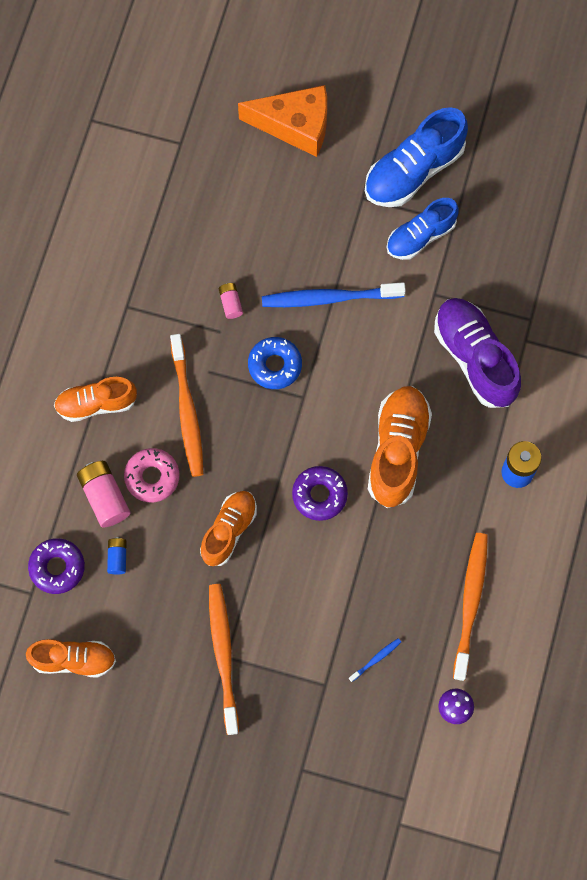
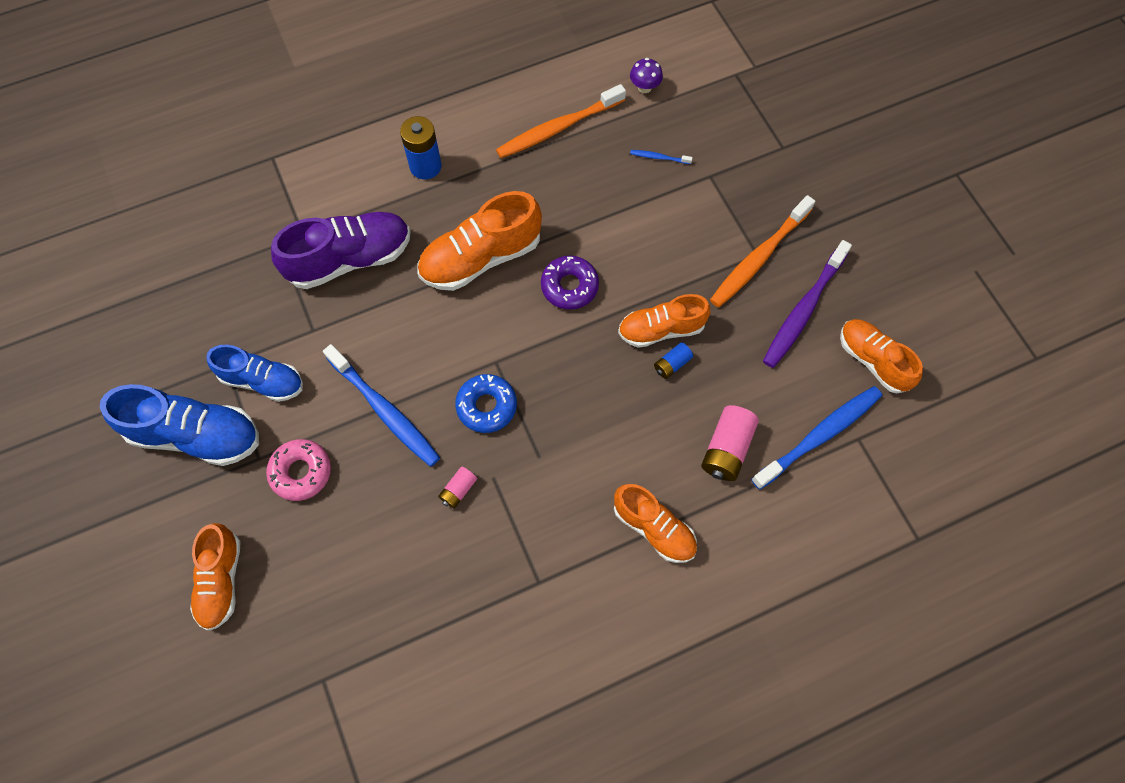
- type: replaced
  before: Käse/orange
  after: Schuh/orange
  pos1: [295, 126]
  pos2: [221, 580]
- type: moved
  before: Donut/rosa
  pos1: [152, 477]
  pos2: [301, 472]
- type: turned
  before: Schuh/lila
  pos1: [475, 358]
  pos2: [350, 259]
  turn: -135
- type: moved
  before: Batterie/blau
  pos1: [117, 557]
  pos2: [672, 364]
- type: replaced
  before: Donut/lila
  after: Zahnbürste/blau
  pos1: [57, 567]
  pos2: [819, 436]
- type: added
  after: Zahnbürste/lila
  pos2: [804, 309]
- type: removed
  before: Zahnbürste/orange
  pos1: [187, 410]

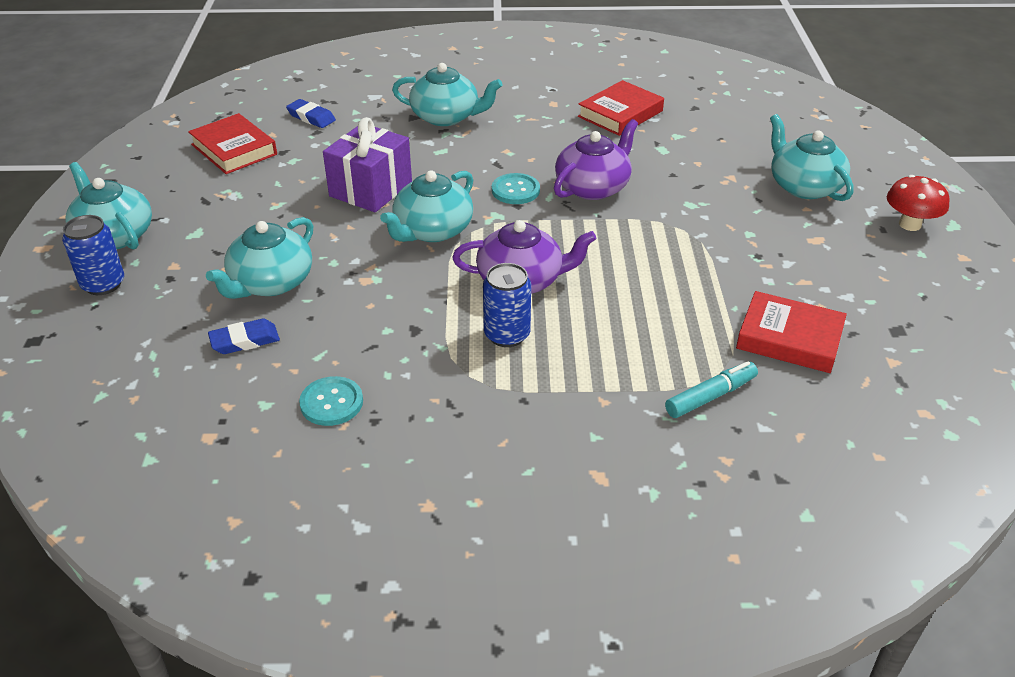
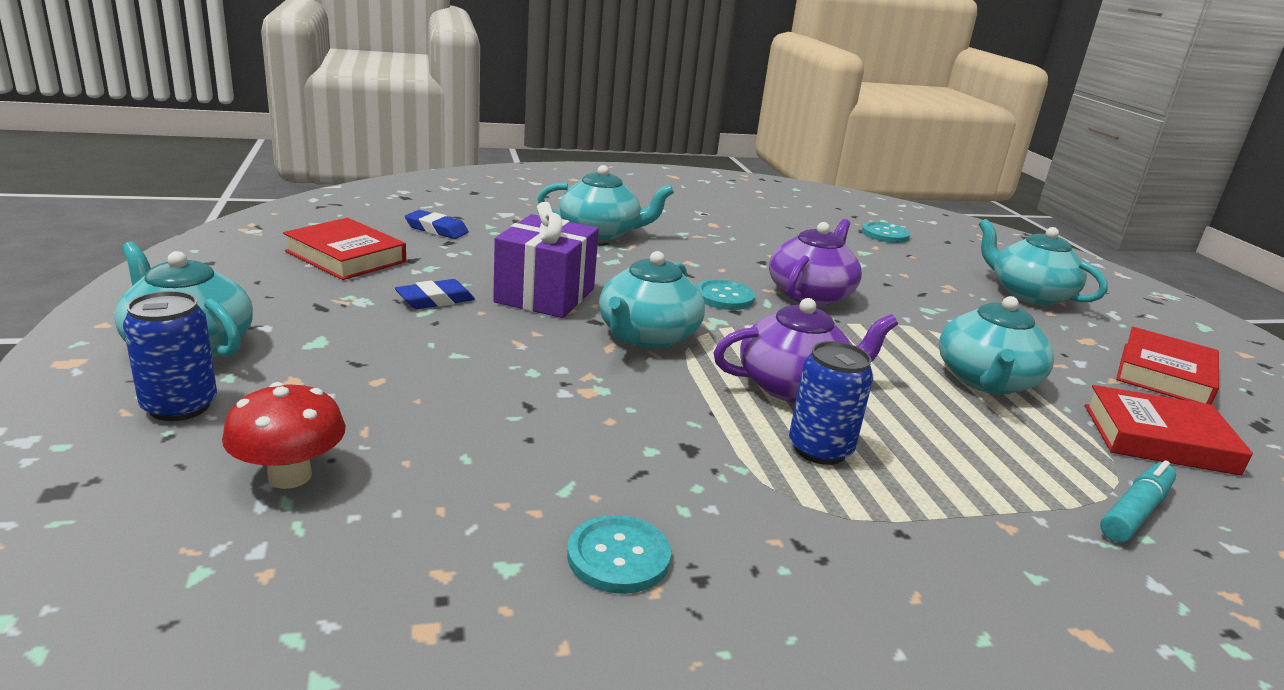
- type: moved
  before: Pilz/rot
  pos1: [910, 224]
  pos2: [290, 476]
- type: moved
  before: Radiergummi/blau
  pos1: [245, 341]
  pos2: [435, 300]
- type: added
  after: Knopf/türkis
  pos2: [885, 234]
- type: moved
  before: Teekanne/türkis
  pos1: [270, 283]
  pos2: [986, 381]
- type: moved
  before: Buch/rot
  pos1: [620, 114]
  pos2: [1164, 374]

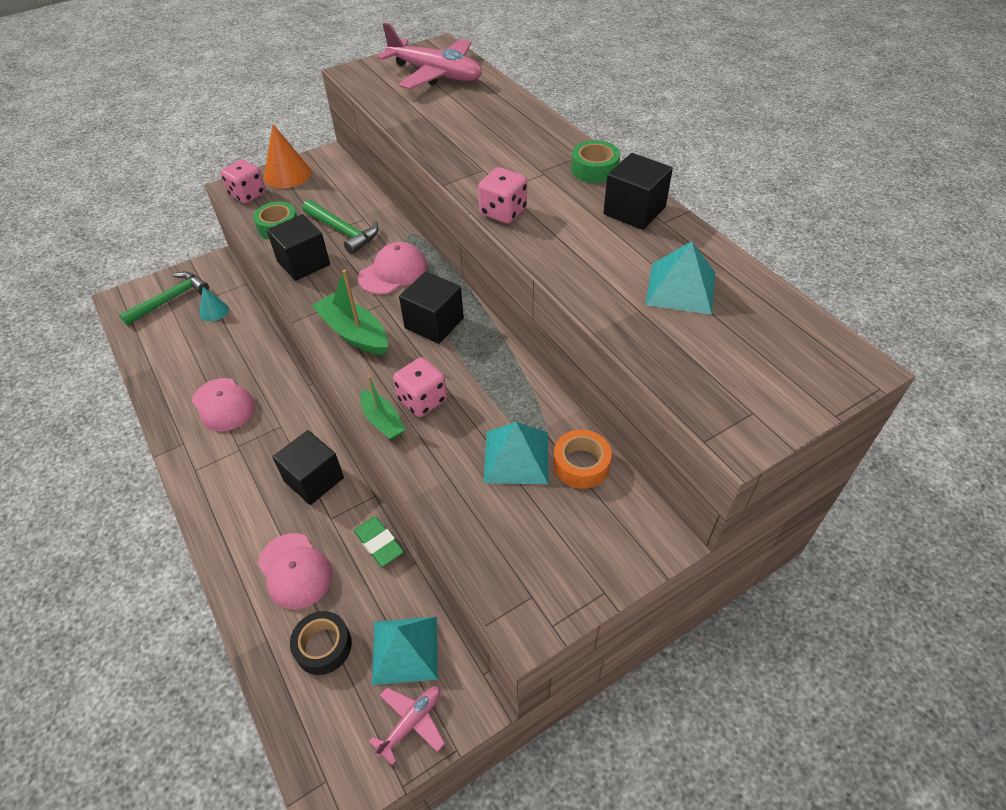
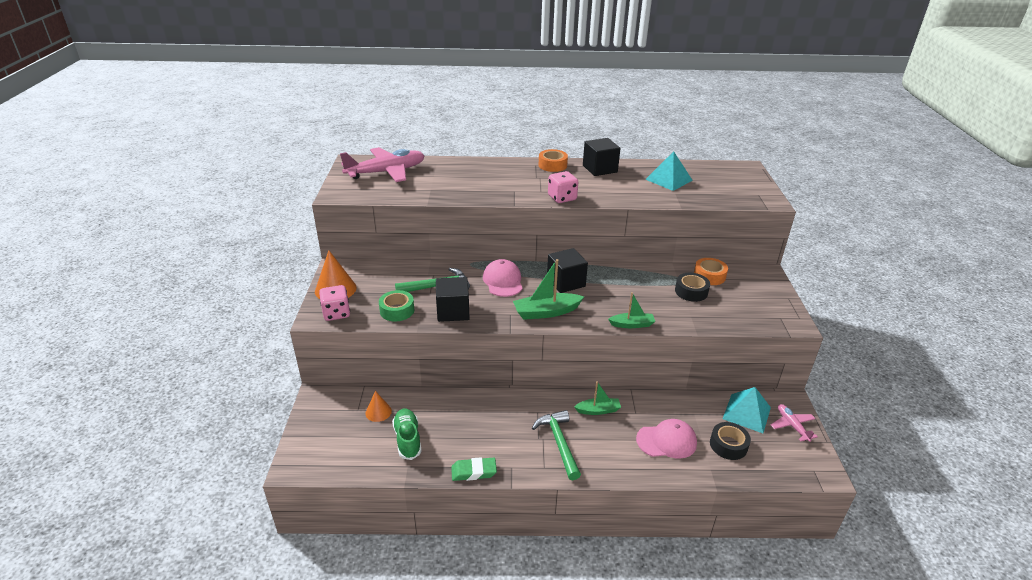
- type: recoloured
  before: Kegel/türkis
  after: Kegel/orange
  pos1: [214, 311]
  pos2: [378, 412]
- type: added
  after: Schuh/grün
  pos2: [407, 439]
- type: moved
  before: Radiergummi/grün
  pos1: [379, 543]
  pos2: [474, 472]
- type: moved
  before: Hammer/grün
  pos1: [171, 299]
  pos2: [559, 443]
- type: recoloured
  before: Klebeband/grün
  after: Klebeband/orange
  pos1: [594, 169]
  pos2: [552, 165]
- type: replaced
  before: Kubus/schwarz
  after: Boot/grün
  pos1: [314, 479]
  pos2: [598, 410]
- type: replaced
  before: Pyramide/türkis
  after: Klebeband/schwarz
  pos1: [516, 457]
  pos2: [691, 291]
- type: removed
  before: Kappe/rosa
  pos1: [223, 405]
- type: removed
  before: Spielwürfel/rosa
  pos1: [422, 400]

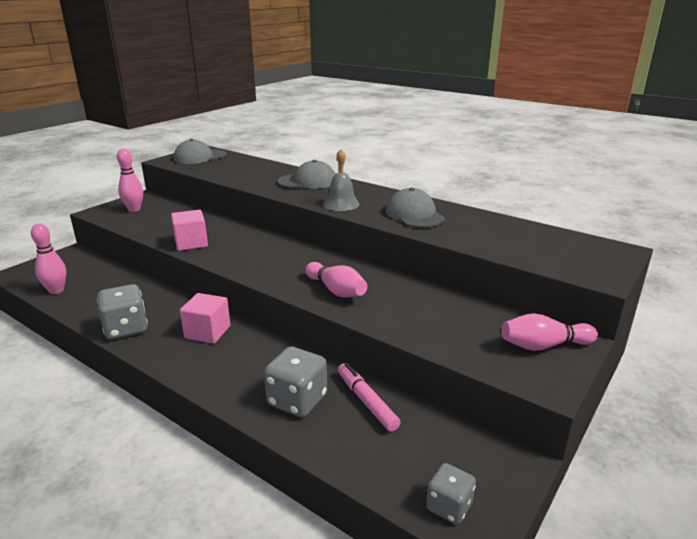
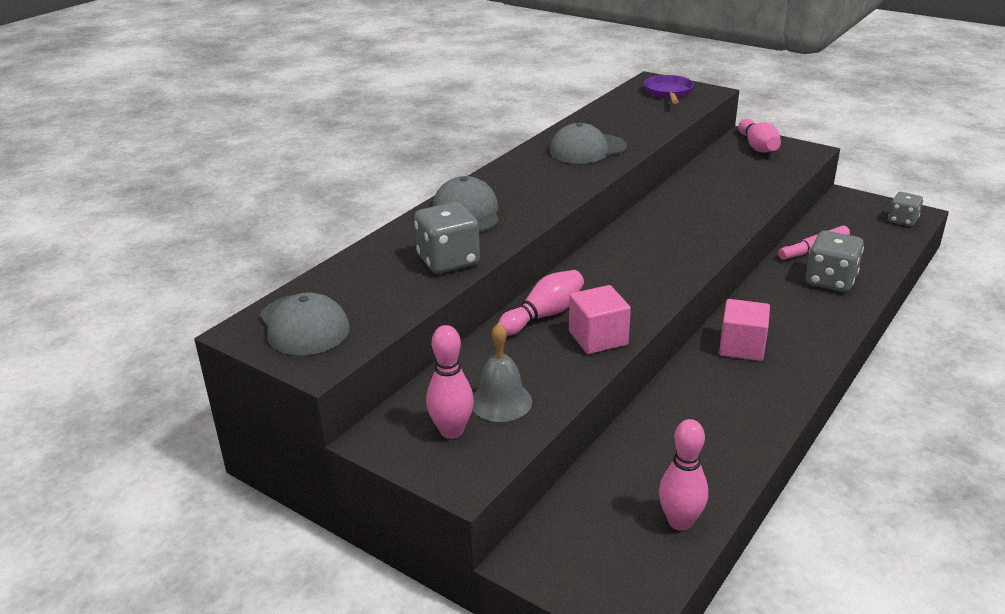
- type: moved
  before: Spielwürfel/grau
  pos1: [126, 328]
  pos2: [448, 261]
- type: moved
  before: Glocke/grau
  pos1: [341, 204]
  pos2: [501, 402]
- type: moved
  before: Bowlingkegel/rosa
  pos1: [336, 290]
  pos2: [543, 315]
- type: added
  after: Pfanne/lila
  pos2: [668, 93]

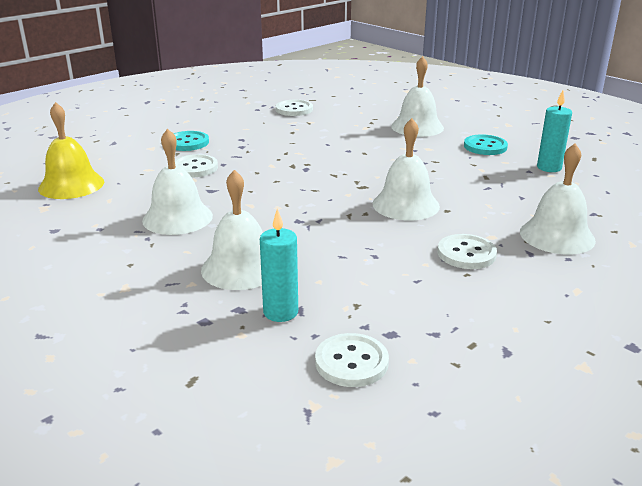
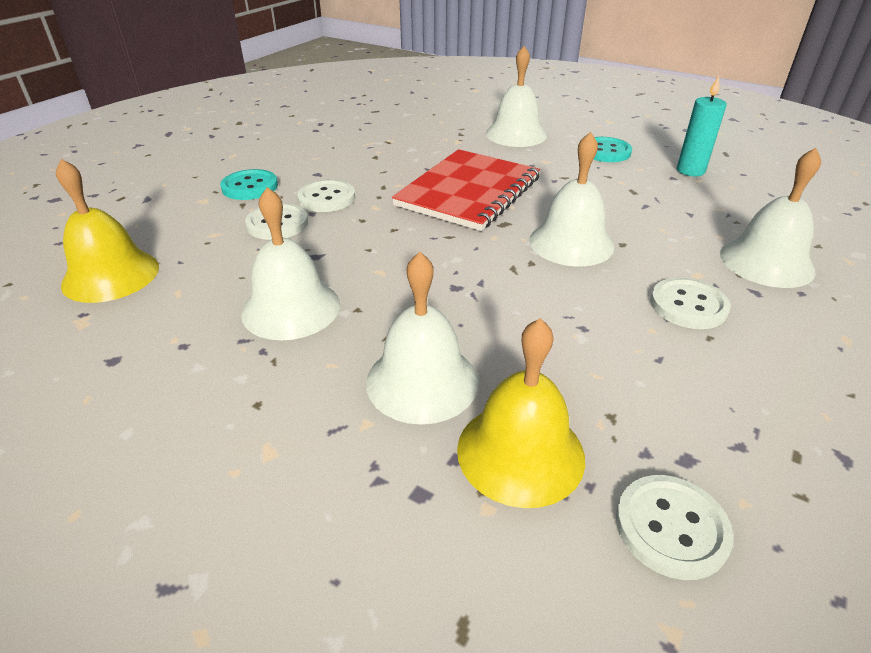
- type: moved
  before: Knopf/weiß
  pos1: [294, 109]
  pos2: [327, 198]
- type: added
  after: Notizbuch/rot
  pos2: [468, 192]
- type: replaced
  before: Kerze/türkis
  after: Glocke/gelb
  pos1: [280, 312]
  pos2: [520, 452]

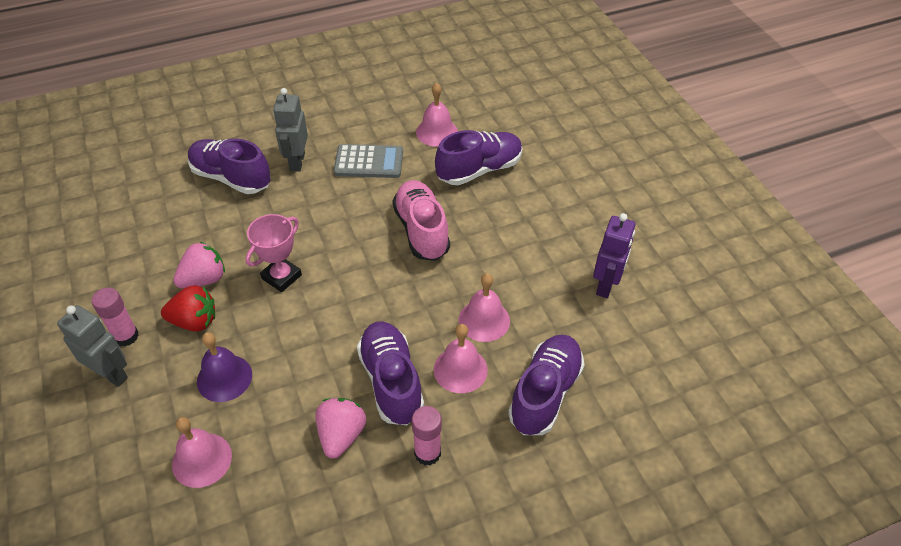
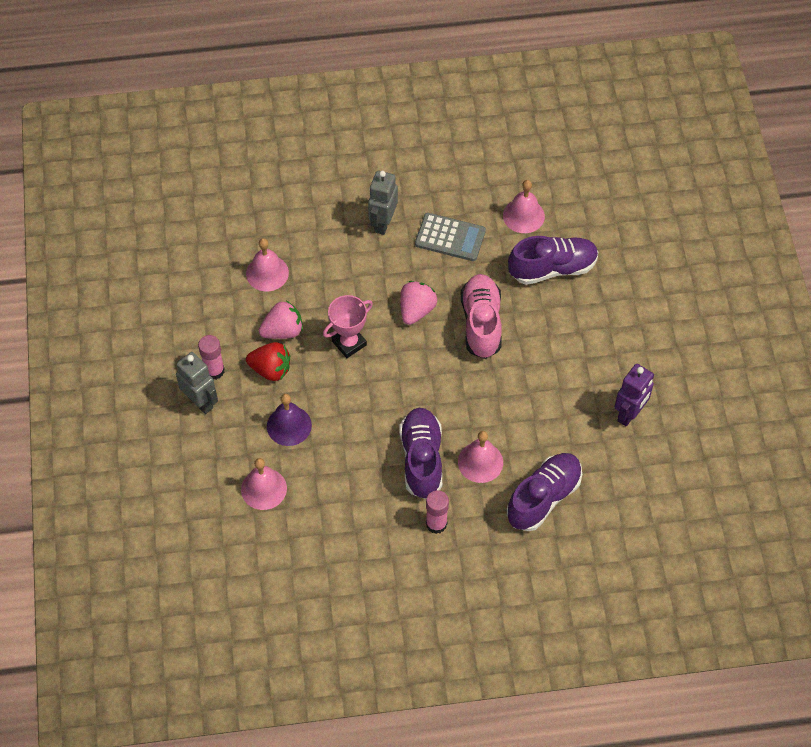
- type: moved
  before: Glocke/rosa
  pos1: [484, 320]
  pos2: [267, 273]
- type: moved
  before: Erdbeere/rosa
  pos1: [341, 435]
  pos2: [416, 310]
- type: removed
  before: Schuh/lila
  pos1: [231, 178]

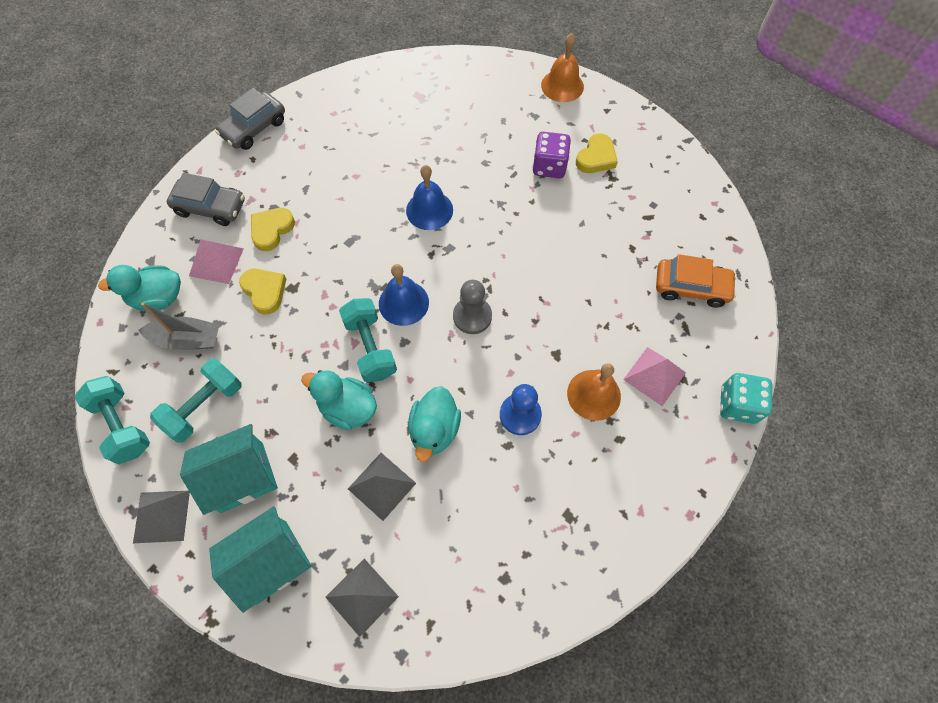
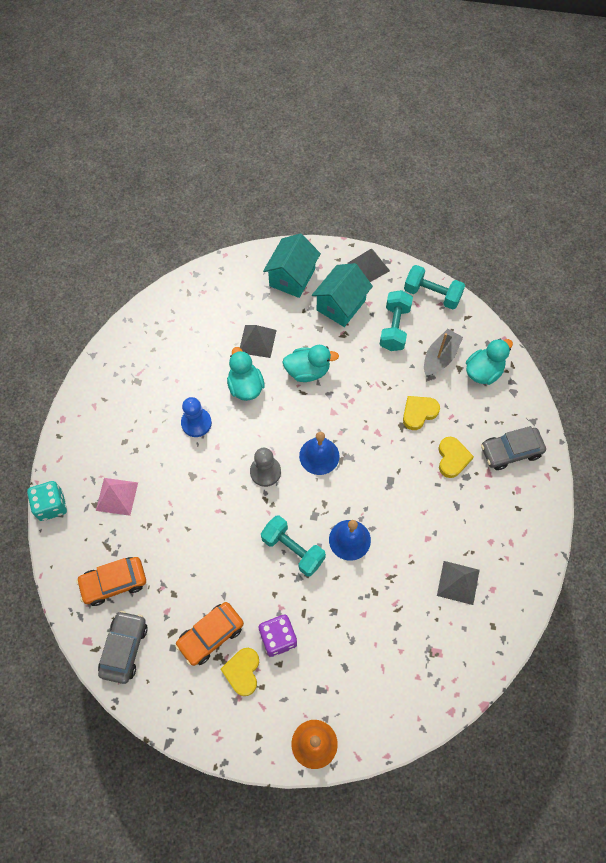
- type: moved
  before: Auto/grau
  pos1: [254, 128]
  pos2: [124, 648]
- type: added
  after: Auto/orange
  pos2: [211, 635]
- type: moved
  before: Hantel/türkis
  pos1: [370, 347]
  pos2: [293, 550]
- type: turned
  before: Herz/gelb
  pos1: [265, 291]
  pos2: [419, 413]
  turn: 120
- type: turned
  before: Boot/grau
  pos1: [187, 339]
  pos2: [440, 357]
  turn: 150
- type: moved
  before: Pyramide/grau
  pos1: [362, 596]
  pos2: [458, 582]
- type: removed
  before: Pyramide/rosa
  pos1: [216, 262]
- type: removed
  before: Glocke/orange
  pos1: [594, 394]

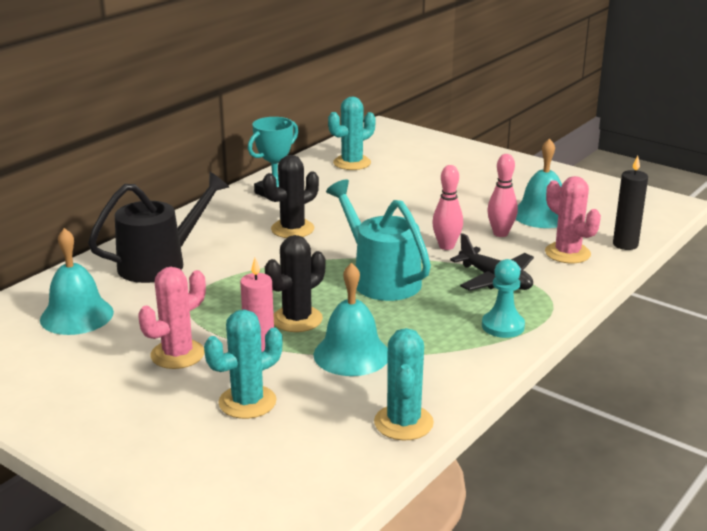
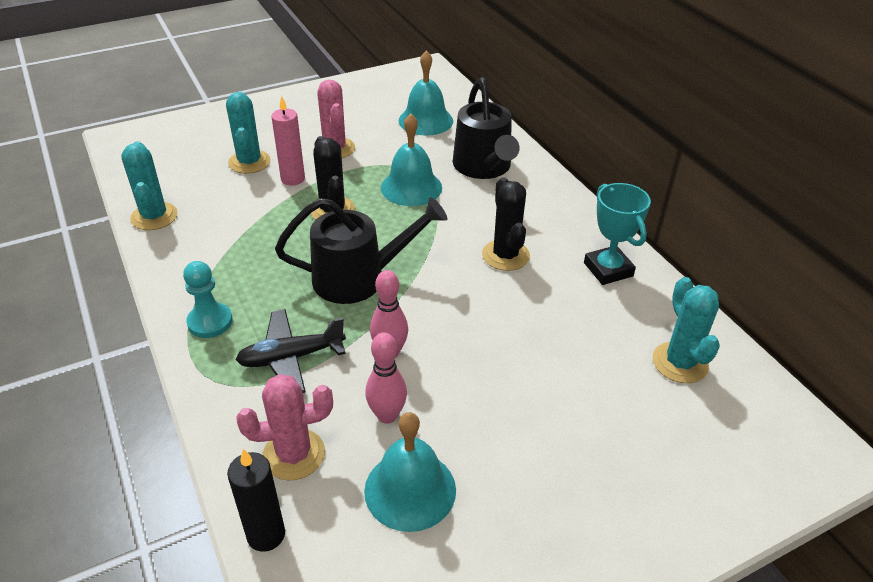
- type: turned
  before: Kaktus/türkis
  pos1: [403, 423]
  pos2: [154, 216]
  turn: 45
- type: recoloured
  before: Gießkanne/türkis
  after: Gießkanne/schwarz
  pos1: [380, 279]
  pos2: [359, 278]
- type: moved
  before: Glocke/türkis
  pos1: [351, 354]
  pos2: [411, 187]

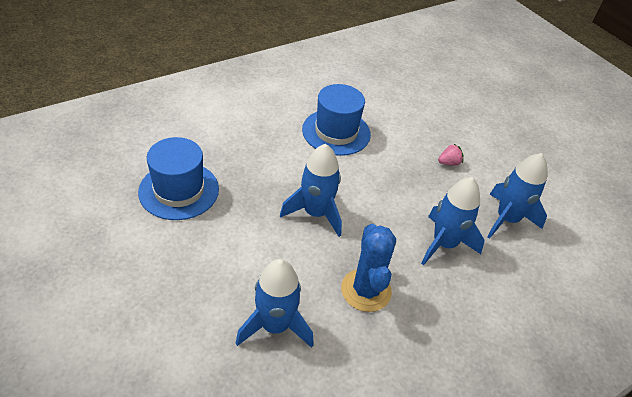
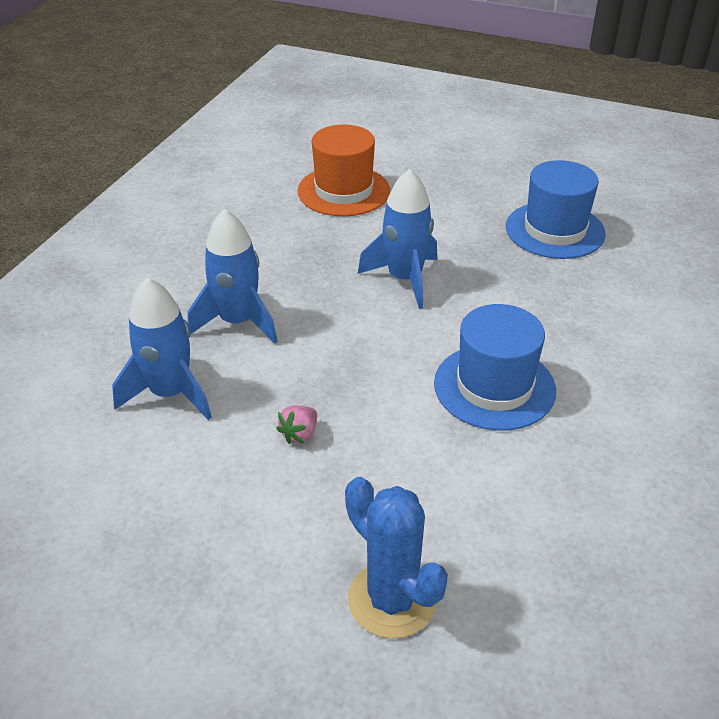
- type: replaced
  before: Rakete/blau
  after: Hut/orange
  pos1: [275, 326]
  pos2: [343, 191]
- type: moved
  before: Kaktus/blau
  pos1: [366, 290]
  pos2: [392, 599]

